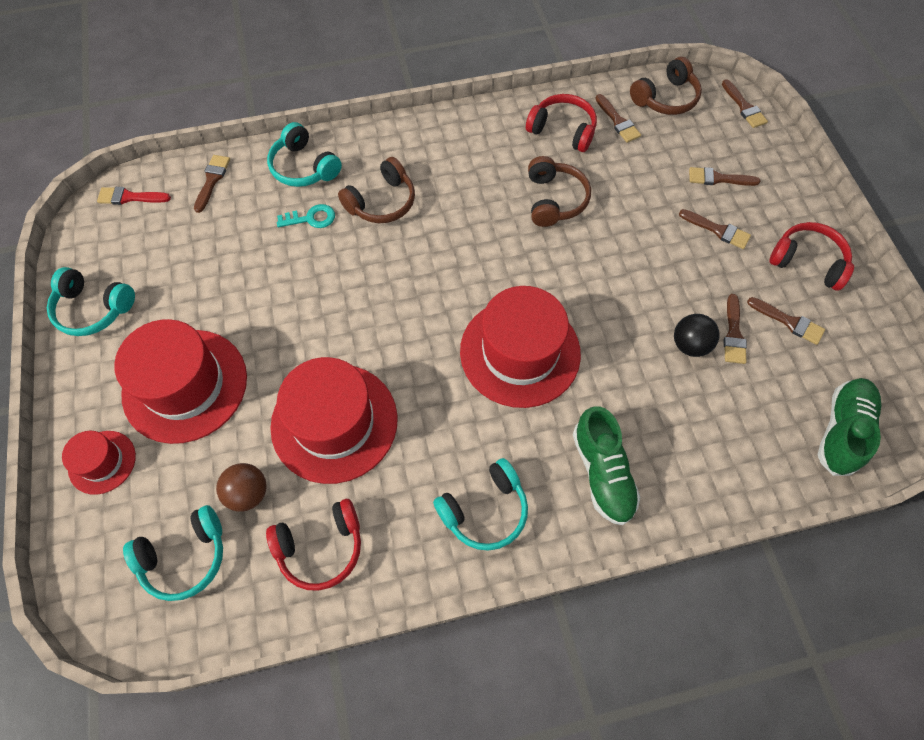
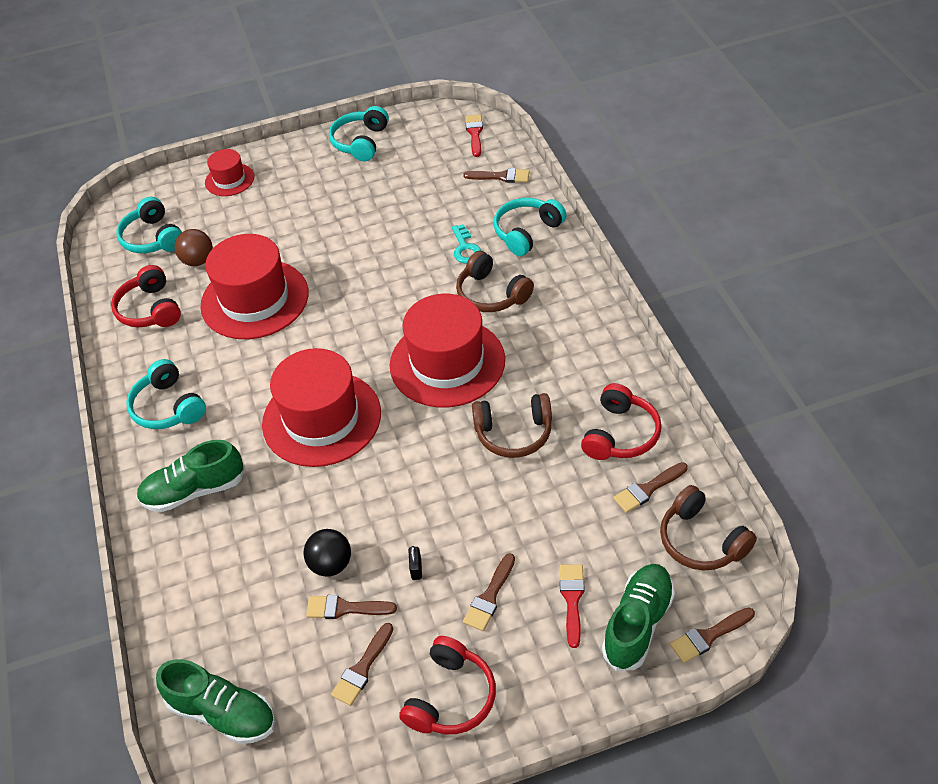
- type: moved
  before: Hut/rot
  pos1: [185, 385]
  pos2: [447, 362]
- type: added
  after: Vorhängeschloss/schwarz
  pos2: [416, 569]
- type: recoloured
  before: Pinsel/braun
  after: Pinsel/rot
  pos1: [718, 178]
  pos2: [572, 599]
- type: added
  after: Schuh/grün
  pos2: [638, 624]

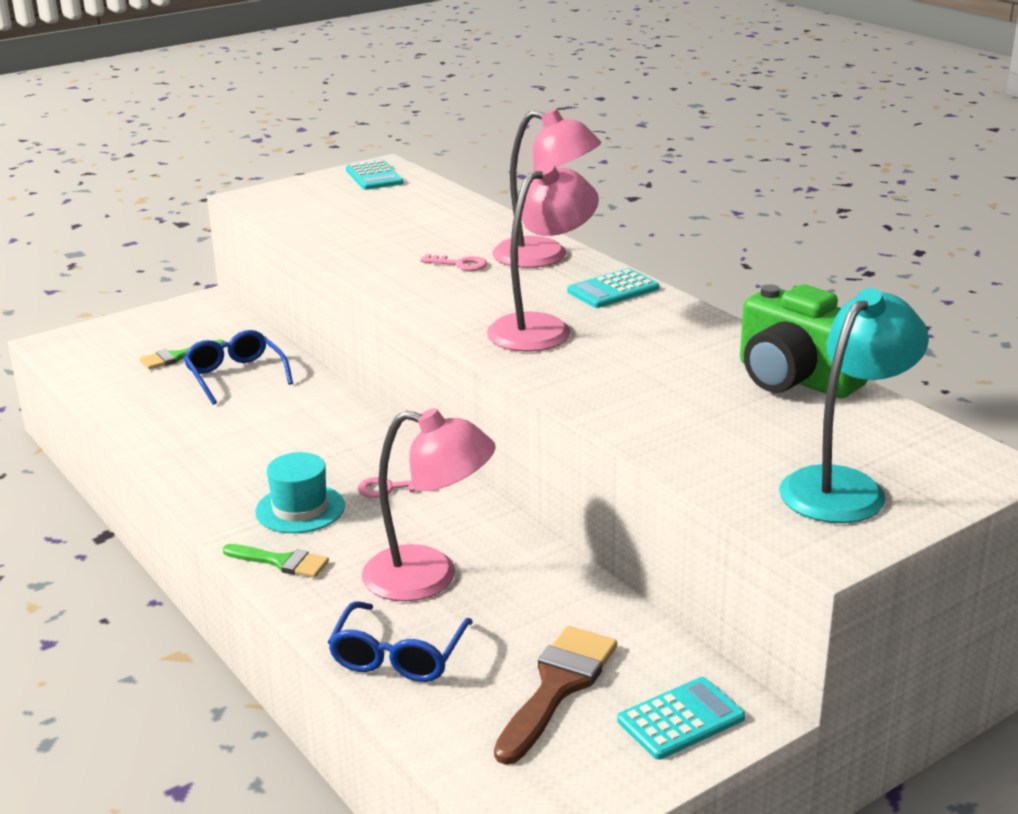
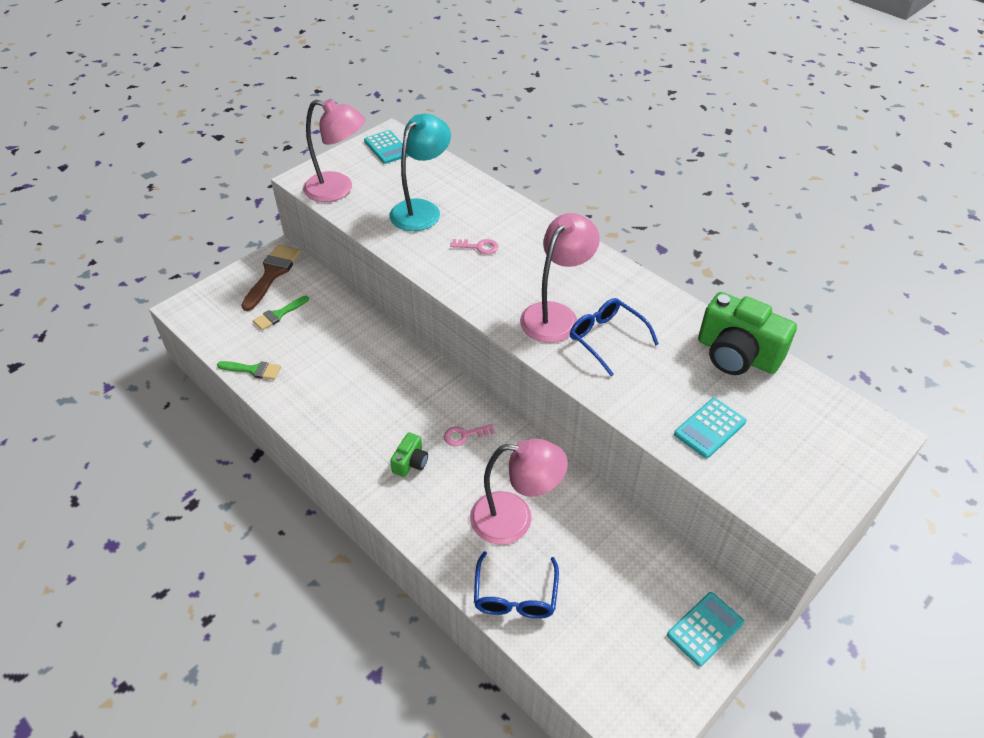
- type: moved
  before: Pinsel/grün
  pos1: [281, 562]
  pos2: [253, 370]
- type: moved
  before: Pinsel/braun
  pos1: [557, 687]
  pos2: [272, 274]
- type: moved
  before: Lampe/rosa
  pos1: [545, 257]
  pos2: [338, 189]
- type: moved
  before: Lampe/türkis
  pos1: [844, 486]
  pos2: [421, 209]
- type: replaced
  before: Hut/türkis
  after: Kamera/grün
  pos1: [300, 509]
  pos2: [410, 462]
- type: moved
  before: Brille/blau
  pos1: [235, 376]
  pos2: [606, 338]
- type: moved
  before: Taschenrechner/türkis
  pos1: [613, 290]
  pos2: [710, 428]

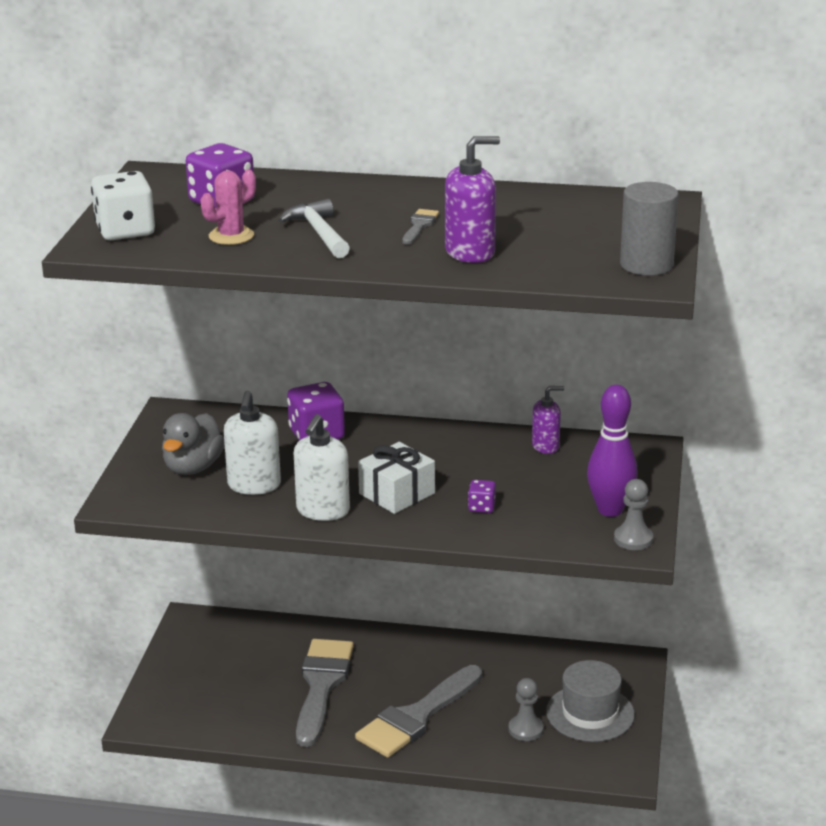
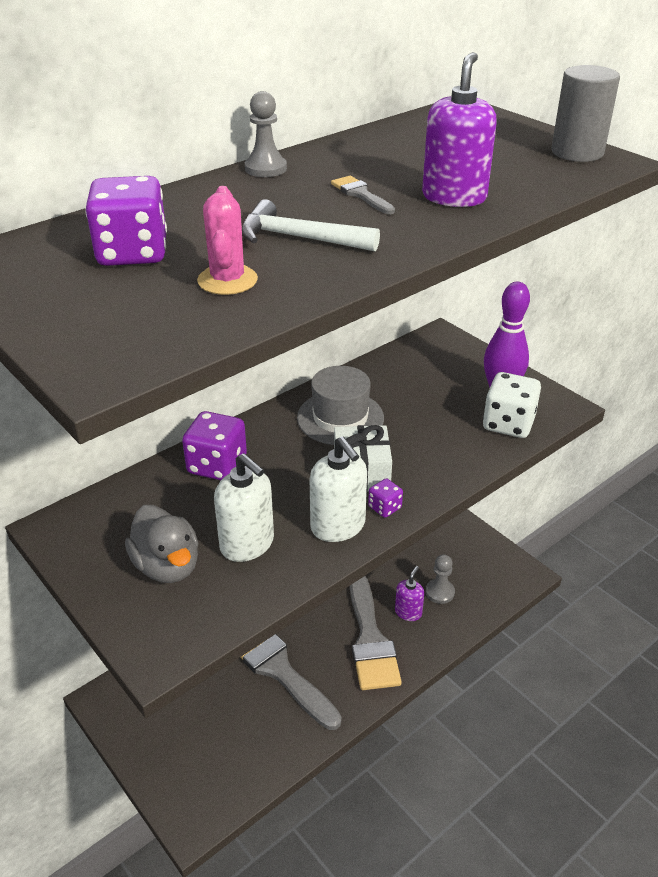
- type: moved
  before: Bauer/grau
  pos1: [633, 539]
  pos2: [265, 168]
- type: moved
  before: Hut/grau
  pos1: [590, 713]
  pos2: [340, 418]
- type: moved
  before: Spielwürfel/lila
  pos1: [481, 507]
  pos2: [384, 507]
- type: moved
  before: Seifenspender/lila
  pos1: [546, 446]
  pos2: [408, 612]
- type: moved
  before: Spielwürfel/weiß
  pos1: [125, 231]
  pos2: [508, 424]

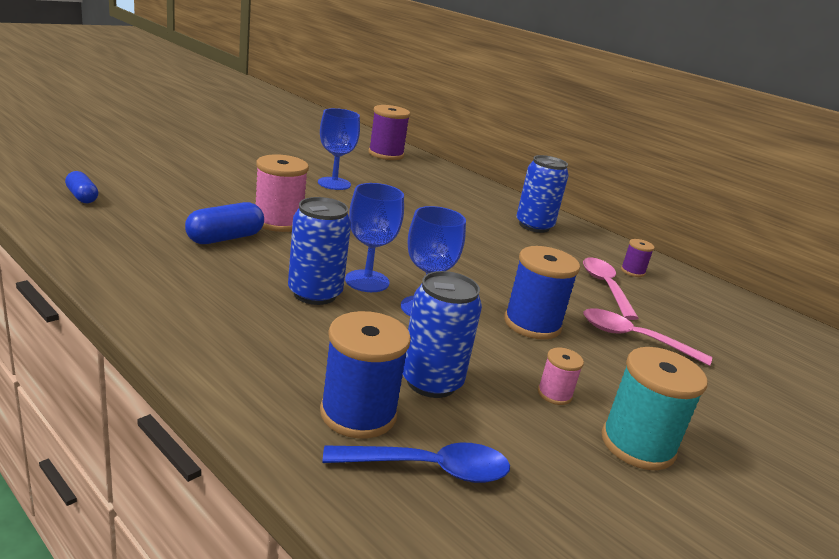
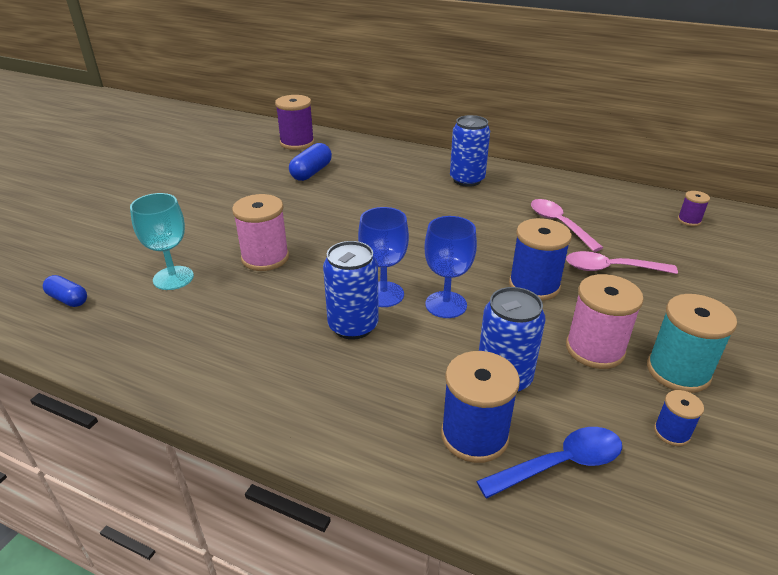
- type: added
  after: Kelch/türkis
  pos2: [173, 278]
- type: moved
  before: Kapsel/blau
  pos1: [225, 238]
  pos2: [311, 172]
- type: resized
  before: Garnrolle/rosa
  pos1: [554, 394]
  pos2: [594, 349]
  scale: 1.94
- type: added
  after: Garnrolle/blau
  pos2: [671, 432]
- type: moved
  before: Garnrolle/lila
  pos1: [632, 271]
  pos2: [689, 220]
- type: removed
  before: Kelch/blau
  pos1: [334, 183]

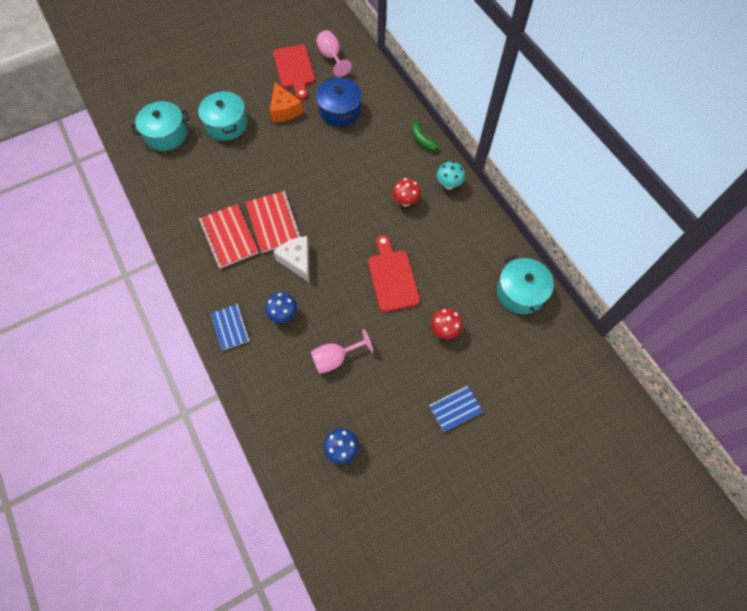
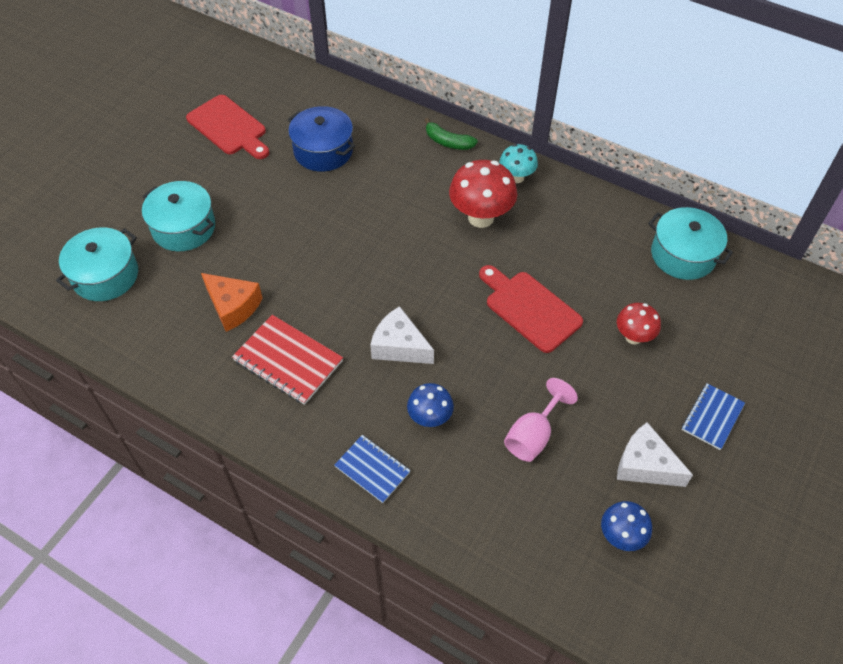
- type: moved
  before: Käse/orange
  pos1: [284, 110]
  pos2: [233, 306]
- type: resized
  before: Pilz/rot
  pos1: [405, 201]
  pos2: [481, 217]
  scale: 1.69
- type: added
  after: Käse/weiß
  pos2: [645, 465]
- type: removed
  before: Notizbuch/rot
  pos1: [274, 223]
- type: removed
  before: Kelch/rosa
  pos1: [331, 57]

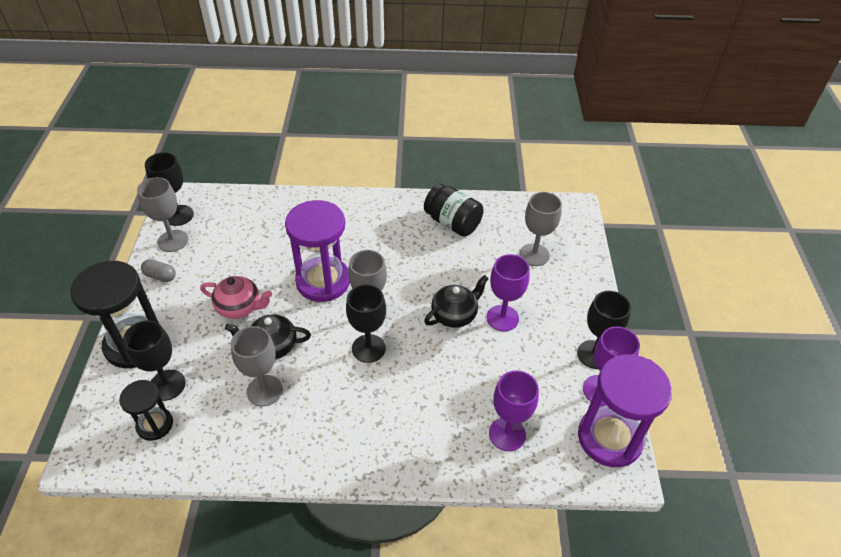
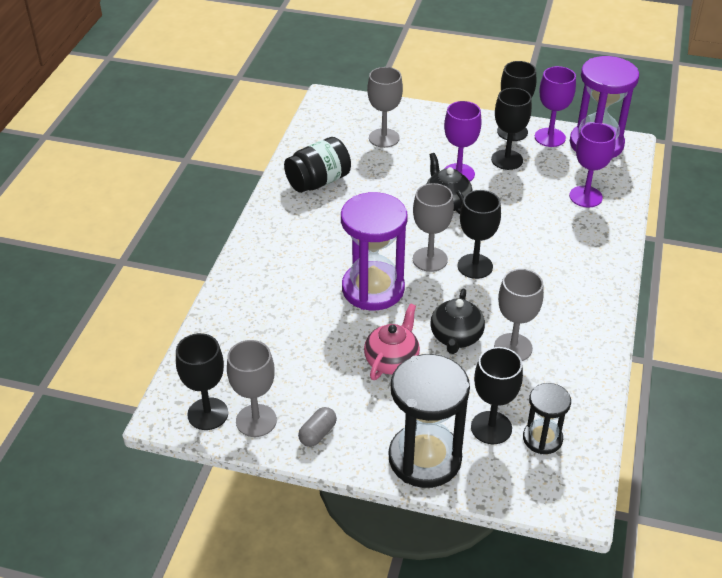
- type: added
  after: Kelch/schwarz
  pos2: [507, 160]

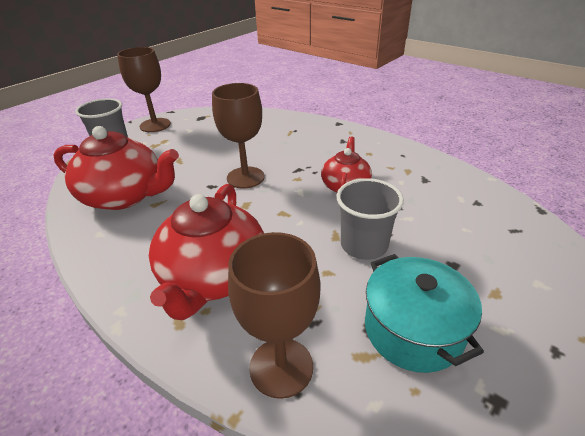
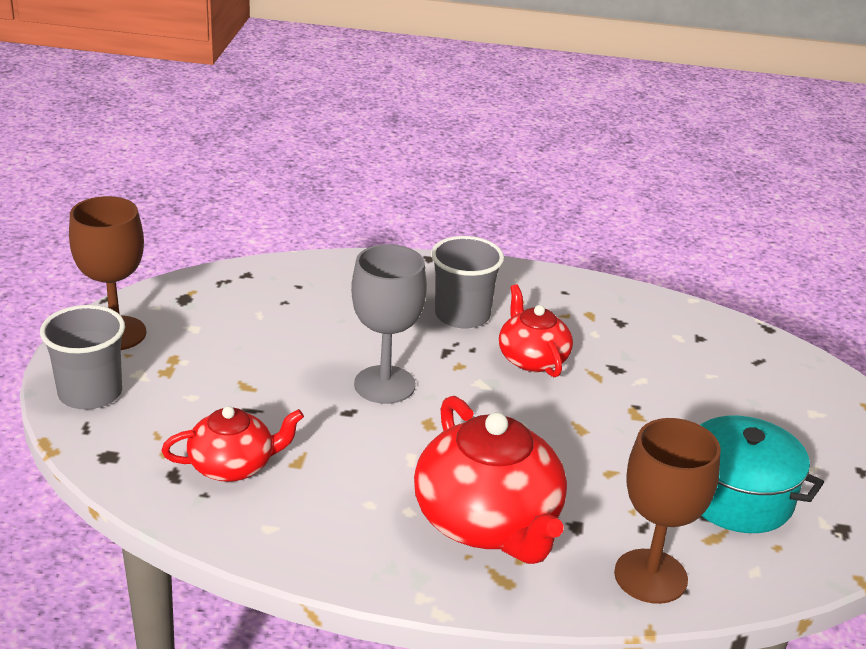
- type: resized
  before: Teekanne/rot
  pos1: [125, 196]
  pos2: [233, 466]
  scale: 0.58
- type: recoloured
  before: Kelch/braun
  after: Kelch/grau
  pos1: [245, 177]
  pos2: [384, 385]
- type: moved
  before: Becher/grau
  pos1: [364, 245]
  pos2: [462, 315]

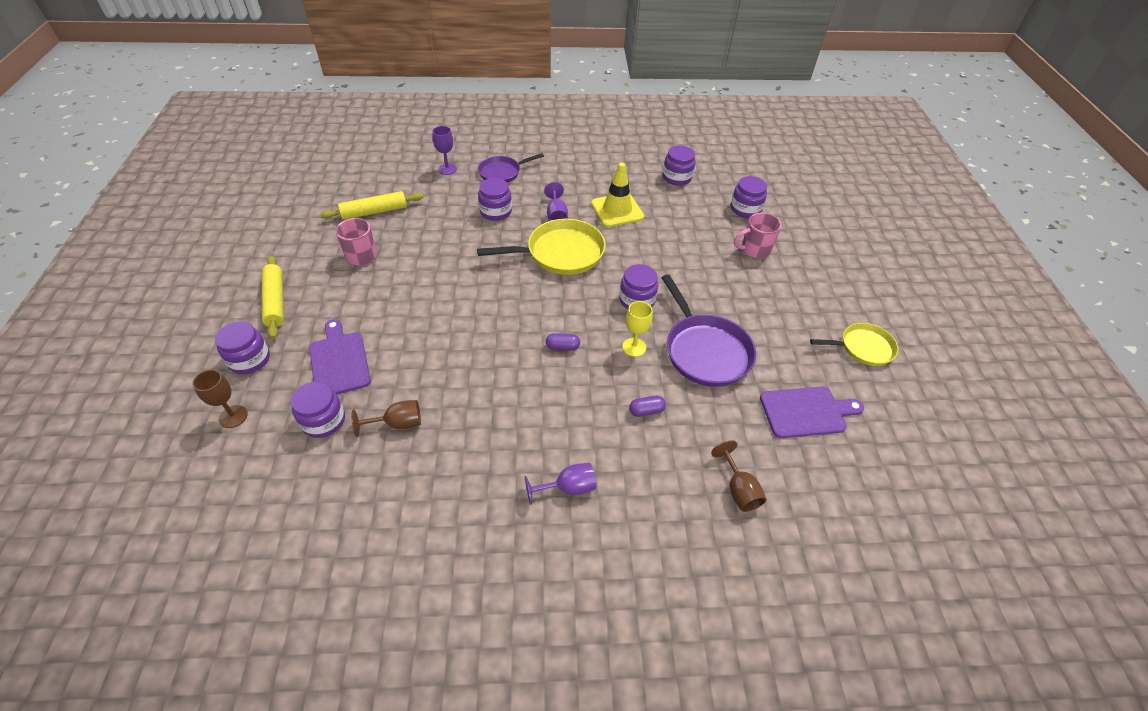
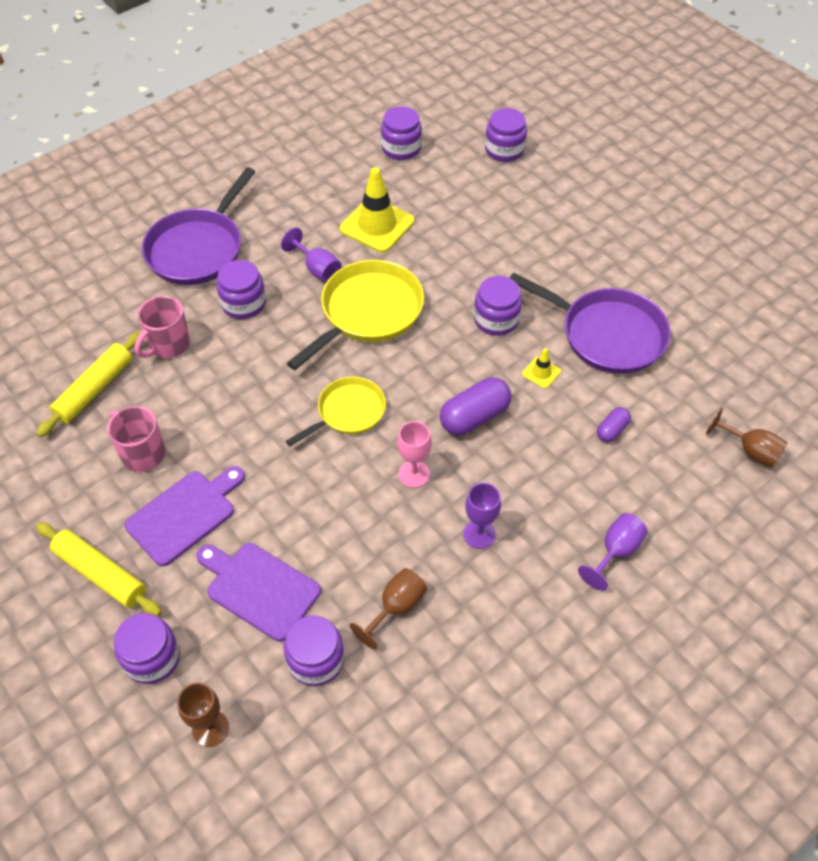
- type: moved
  before: Schneidebrett/lila
  pos1: [806, 412]
  pos2: [184, 514]
- type: moved
  before: Tasse/rosa
  pos1: [754, 250]
  pos2: [168, 345]
- type: resized
  before: Pfanne/lila
  pos1: [502, 172]
  pos2: [198, 249]
  scale: 1.62
- type: moved
  before: Pfanne/gelb
  pos1: [863, 348]
  pos2: [348, 412]
- type: added
  after: Kelch/rosa
  pos2: [414, 474]
- type: resized
  before: Kapsel/lila
  pos1: [562, 347]
  pos2: [474, 417]
  scale: 1.84
- type: moved
  before: Kelch/lila
  pos1: [447, 169]
  pos2: [479, 534]
- type: replaced
  before: Kelch/gelb
  after: Leitkegel/gelb
  pos1: [634, 347]
  pos2: [541, 372]

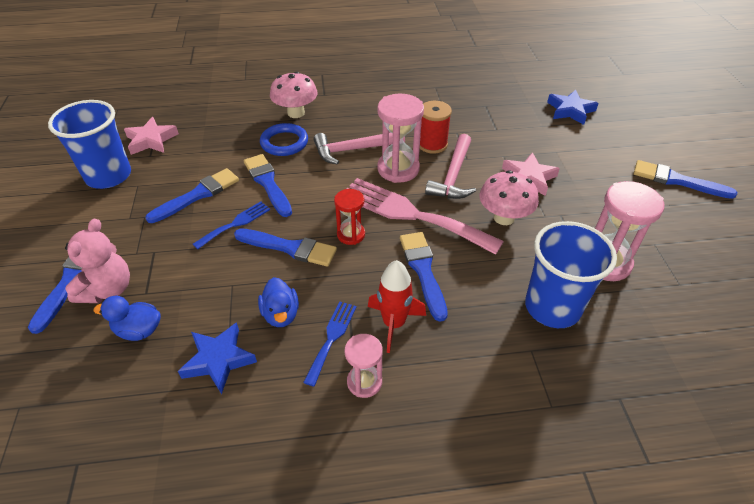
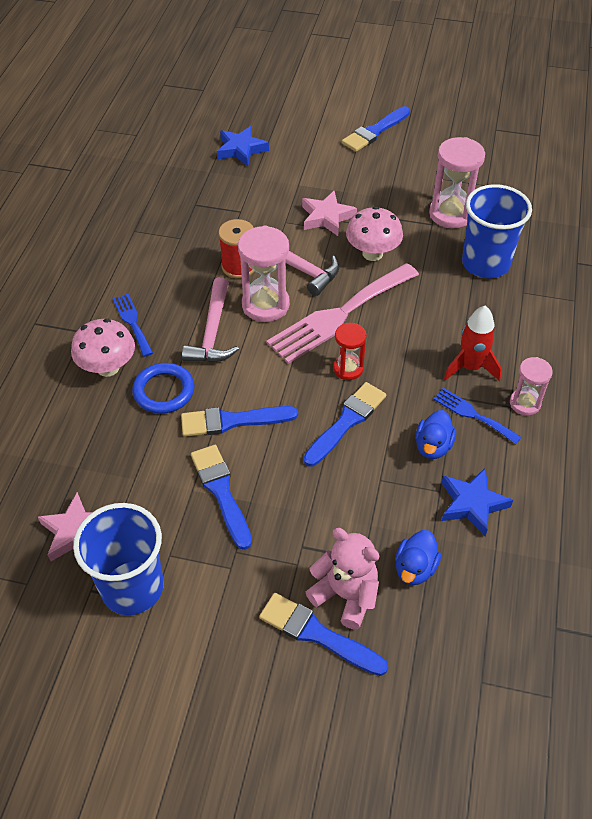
- type: moved
  before: Gabel/blau
  pos1: [235, 224]
  pos2: [132, 322]
- type: turned
  before: Ente/blau
  pos1: [281, 314]
  pos2: [433, 446]
  turn: 105
- type: removed
  before: Pinsel/blau
  pos1: [423, 271]

